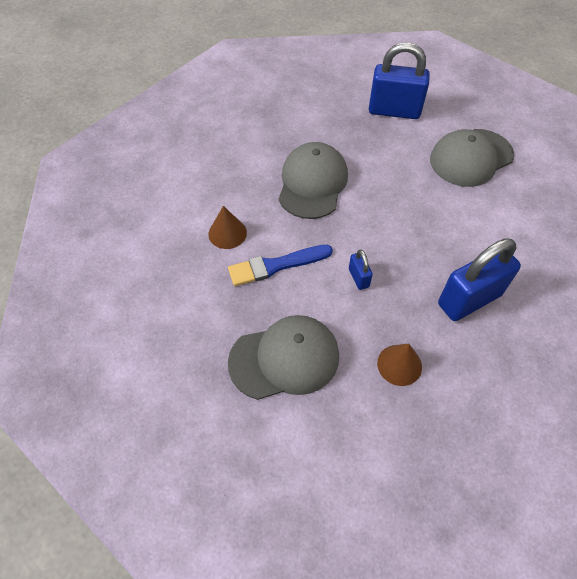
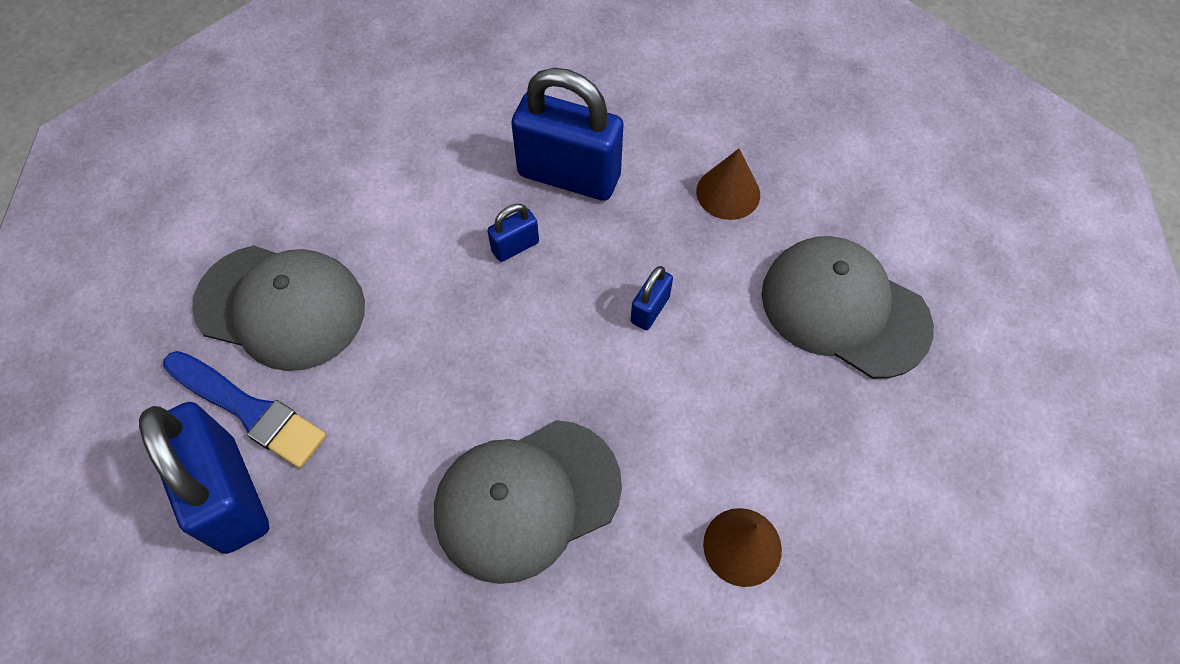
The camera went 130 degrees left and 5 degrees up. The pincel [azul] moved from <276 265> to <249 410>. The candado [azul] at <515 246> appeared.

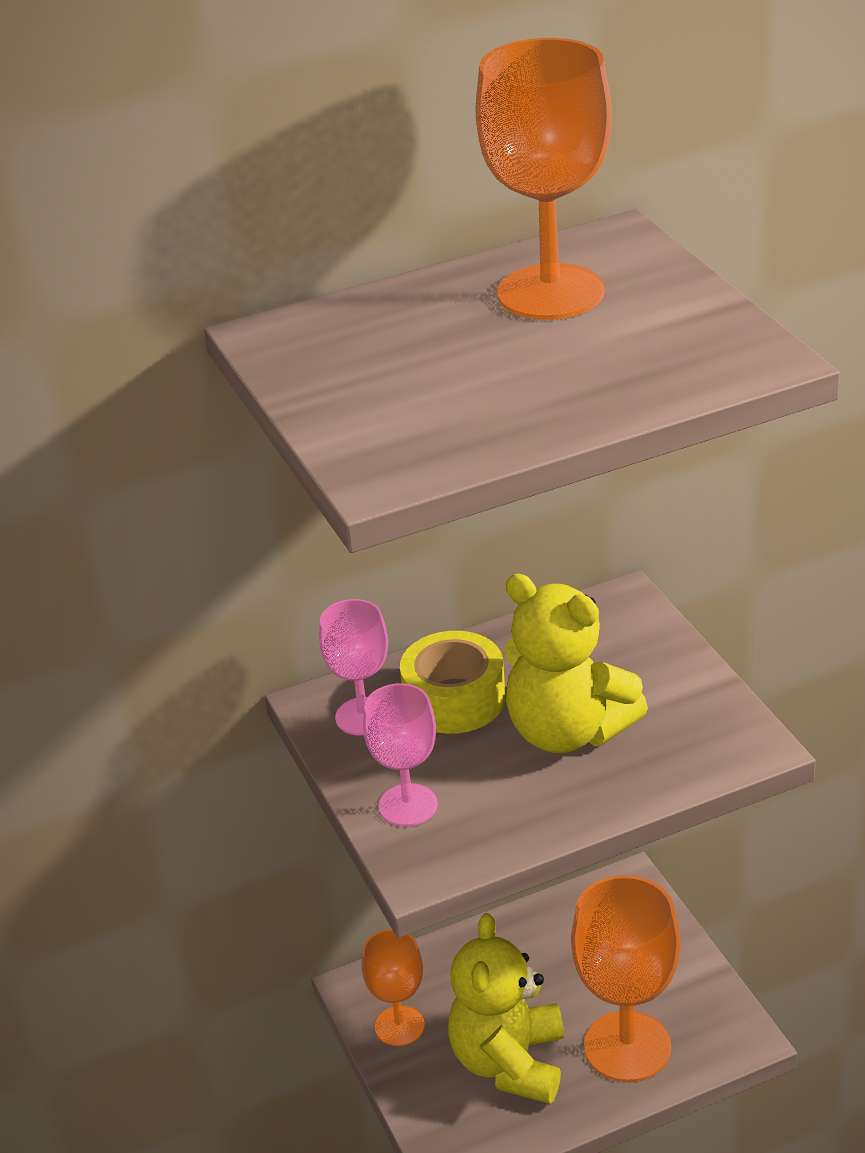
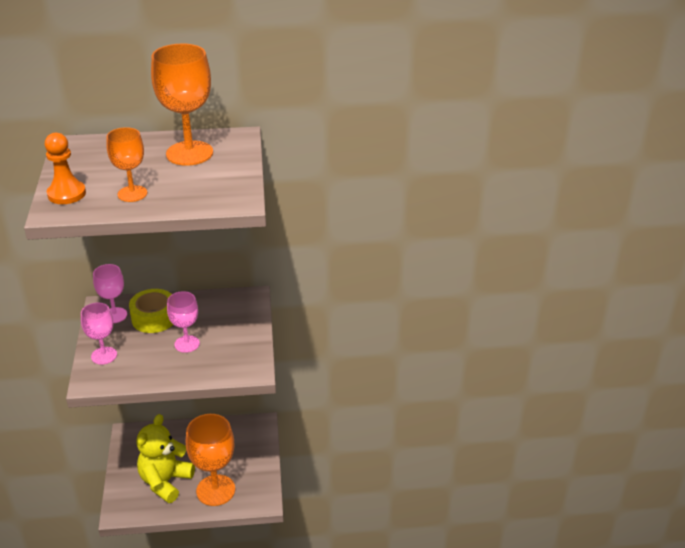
The camera went 15 degrees right and 0 degrees up. The peón [naranja] at <66 194> appeared. The copa [naranja] moved from <399 1026> to <132 194>. The osito [amarillo] at <567 731> was replaced by the copa [rosa] at <187 344>.

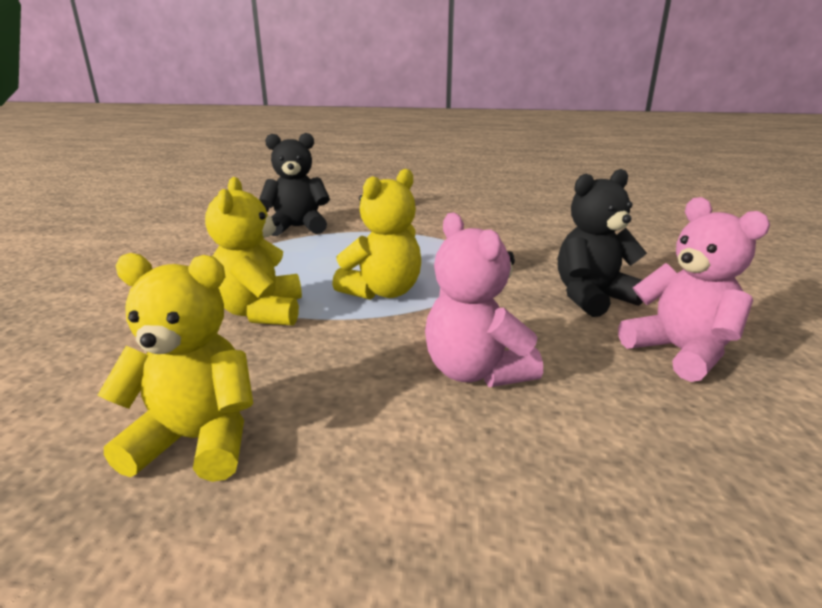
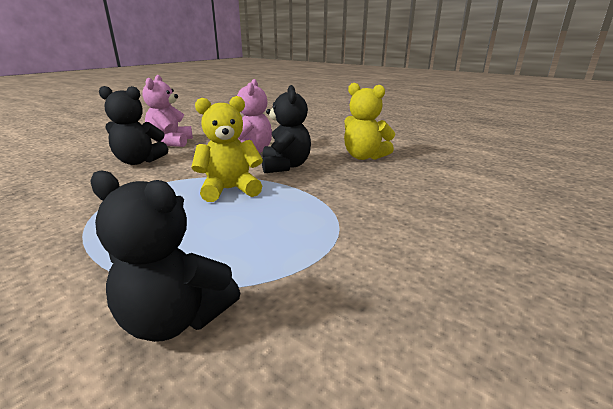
The camera went 150 degrees left and 0 degrees up. The osito [negro] at <285 166> appeared. The osito [amarillo] at <261 312> disappeared.

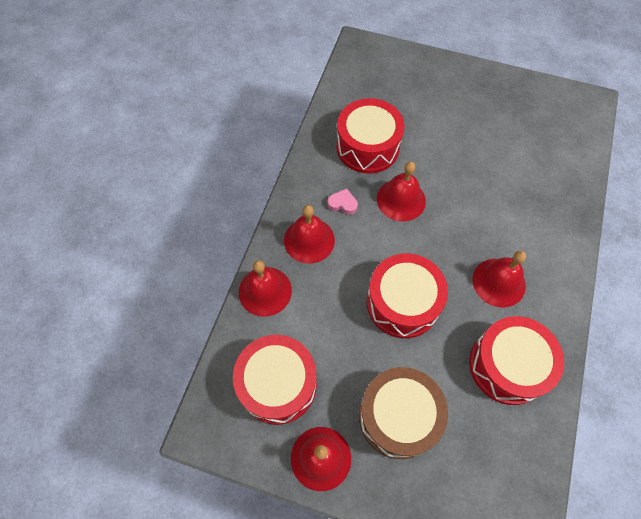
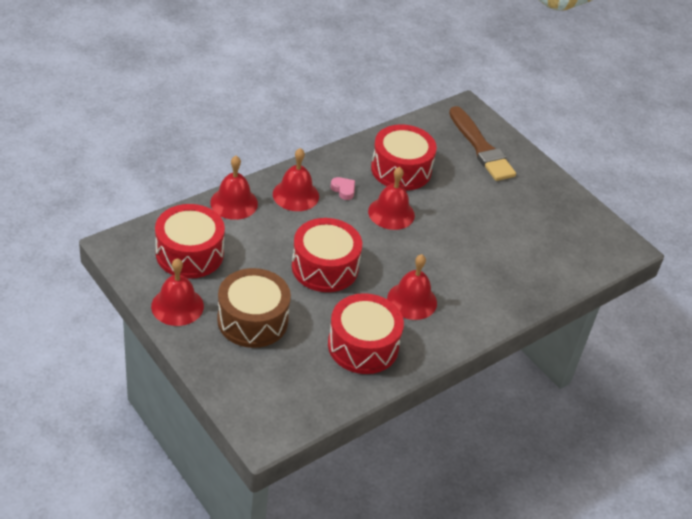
The camera went 30 degrees right and 20 degrees down. The pincel [marrón] at <481 147> appeared.

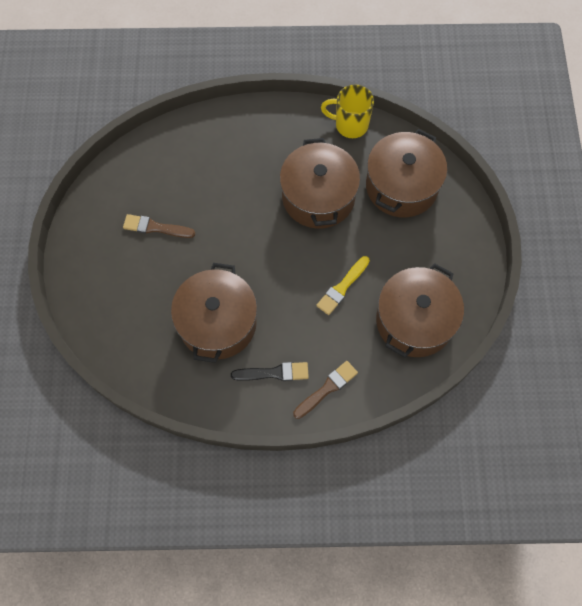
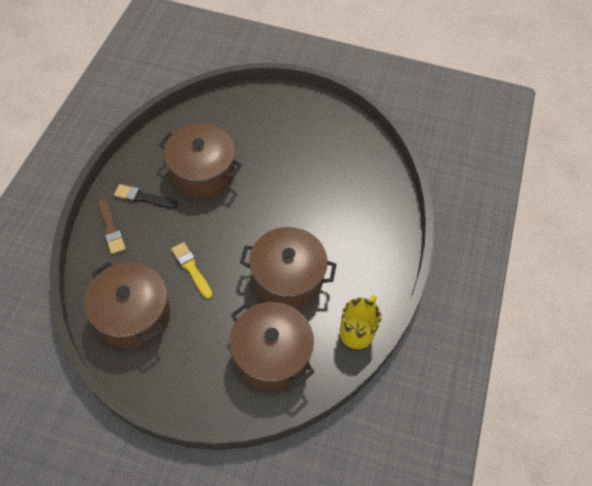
The camera went 105 degrees right and 10 degrees down. The pincel [negro] at <274 373> turned 90 degrees clockwise. The pincel [marrón] at <155 227> disappeared.

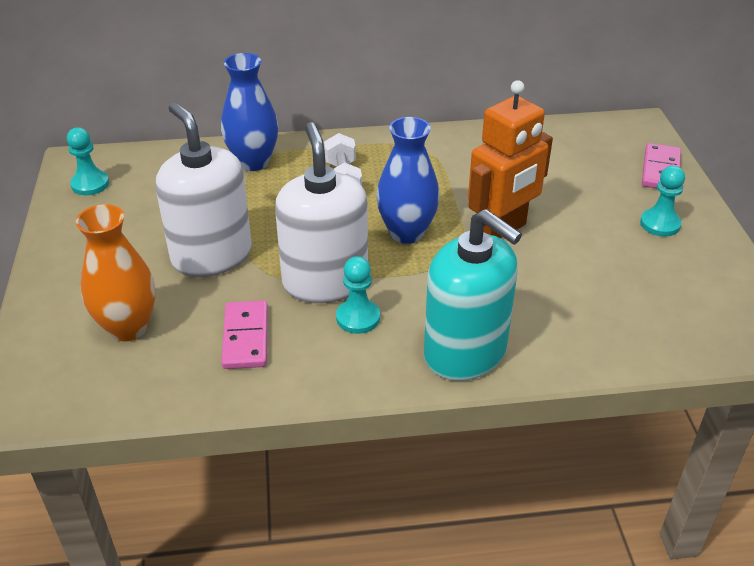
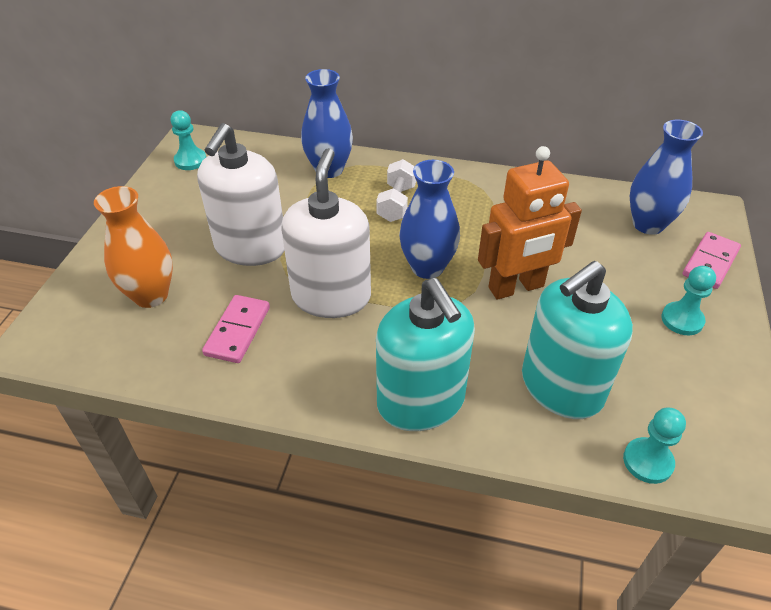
The camera went 20 degrees right and 5 degrees up. The dispensador de jabón [blanco] at <212 256> turned 150 degrees counterclockwise. The dispensador de jabón [turquesa] at <561 387> appeared. The peón [turquesa] moved from <358 318> to <648 461>. The florero [azul] at <648 224> appeared.

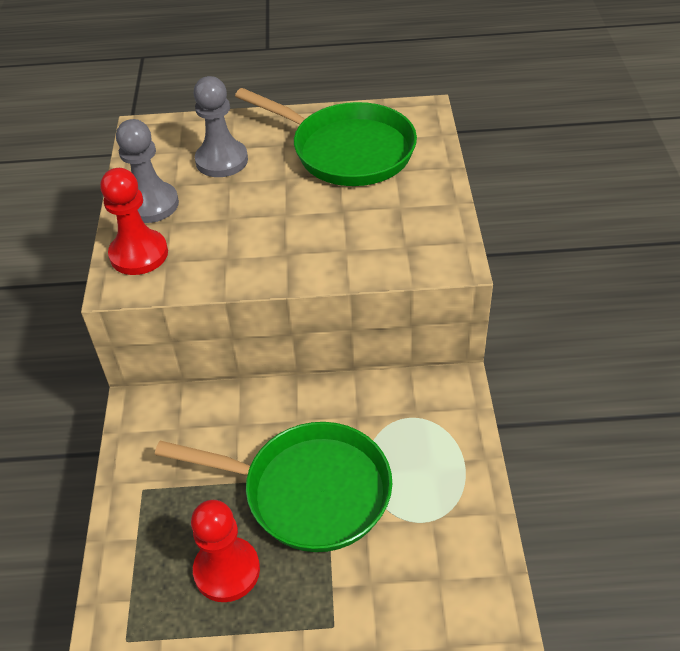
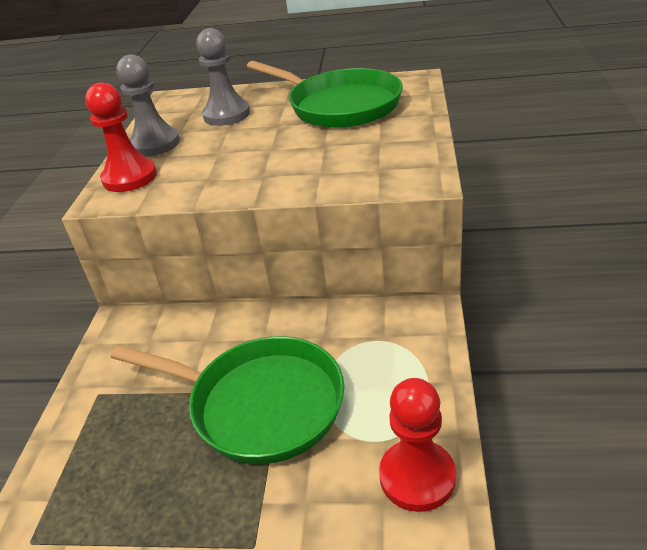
The camera went 10 degrees right and 10 degrees down. The peón [rojo] moved from <227 570> to <417 477>.

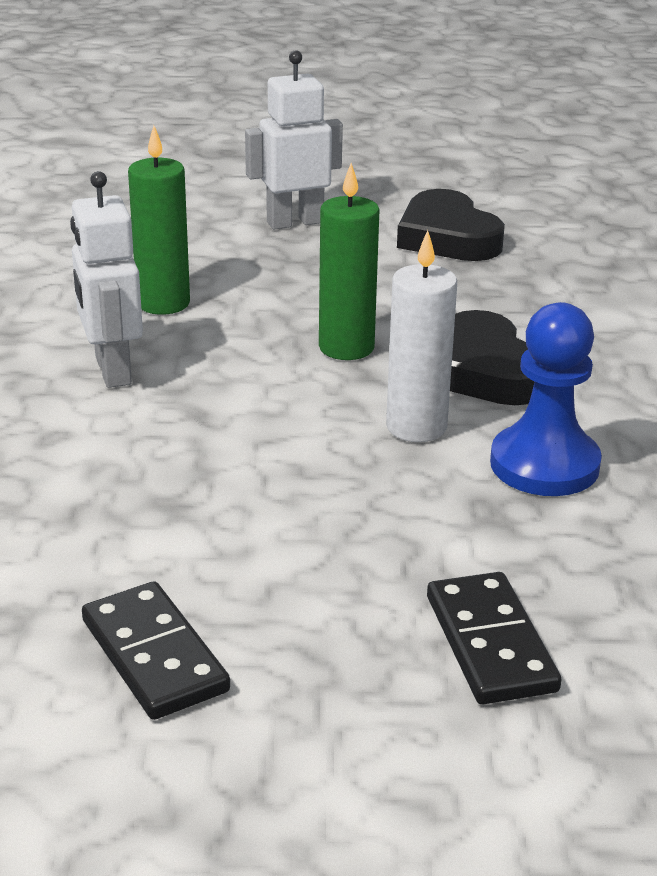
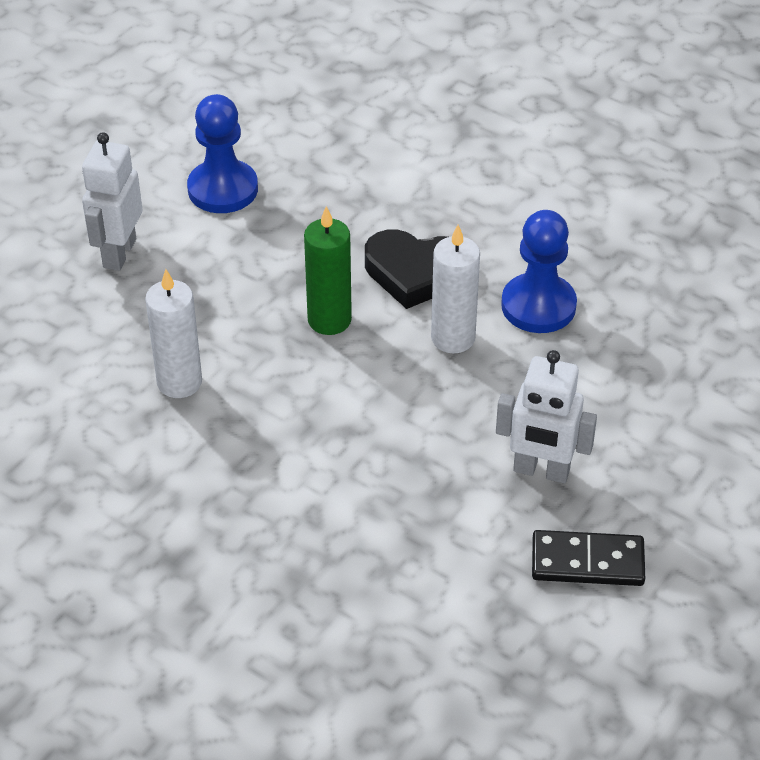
The camera went 55 degrees left and 15 degrees up. The vela [verde] at <163 303> became the vela [blanco] at <179 382>. The corazón [negro] at <447 237> was replaced by the peón [azul] at <223 189>. The robot [blanco] moved from <112 371> to <541 471>. The ficha de dominó [negro] at <490 643> disappeared.

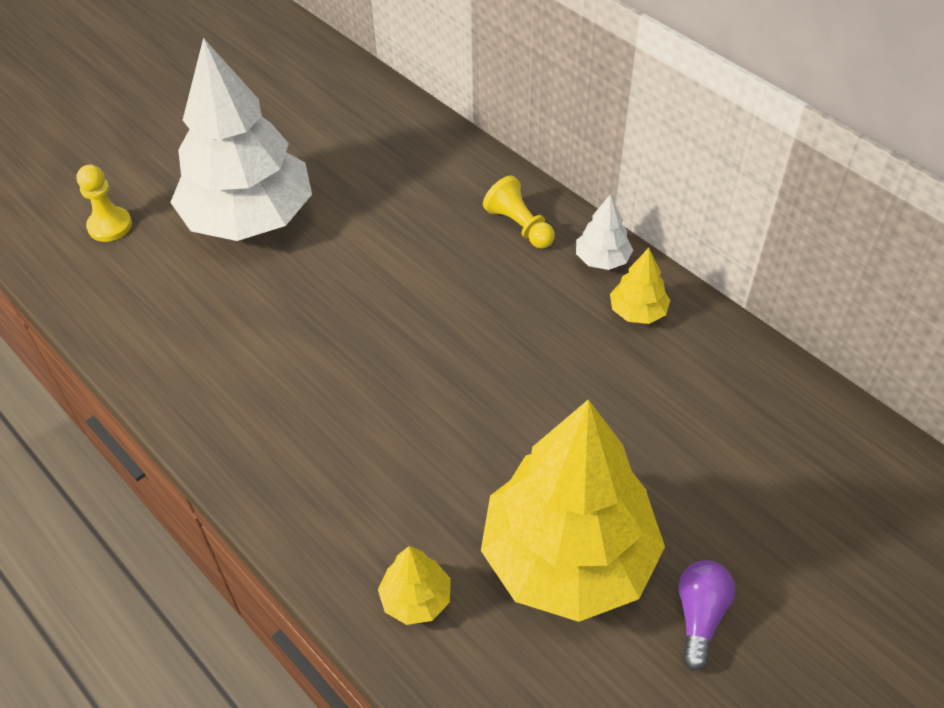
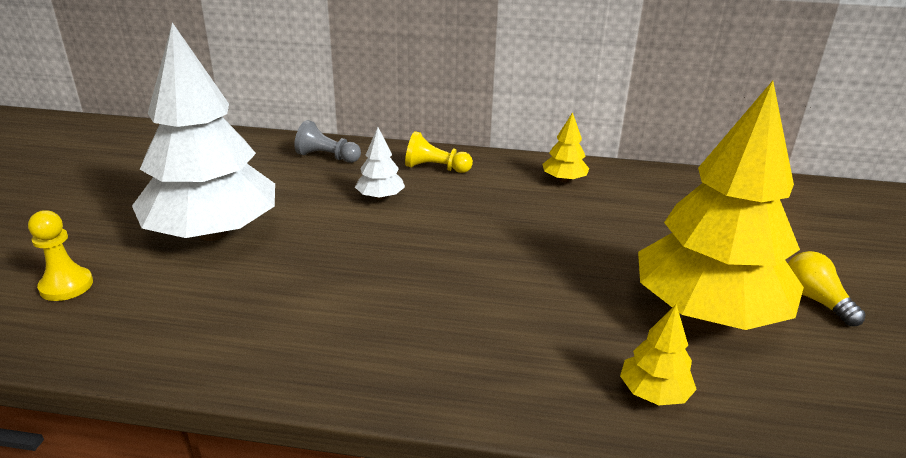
The camera went 40 degrees left and 20 degrees down. The peón [gris] at <327 157> appeared. The árbol [blanco] moved from <602 259> to <380 197>. The bombilla [morado] at <700 616> became the bombilla [amarillo] at <815 300>.

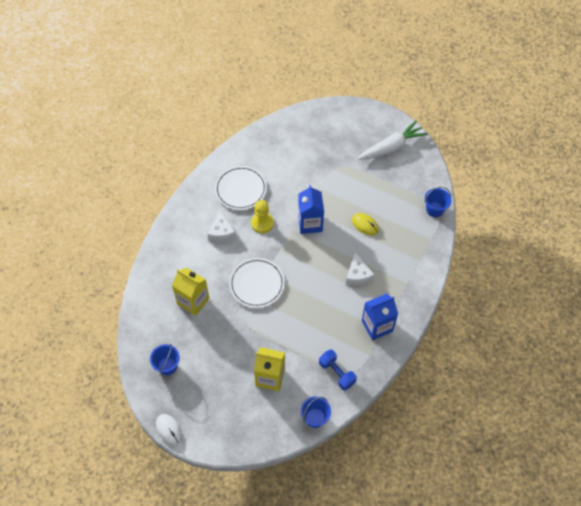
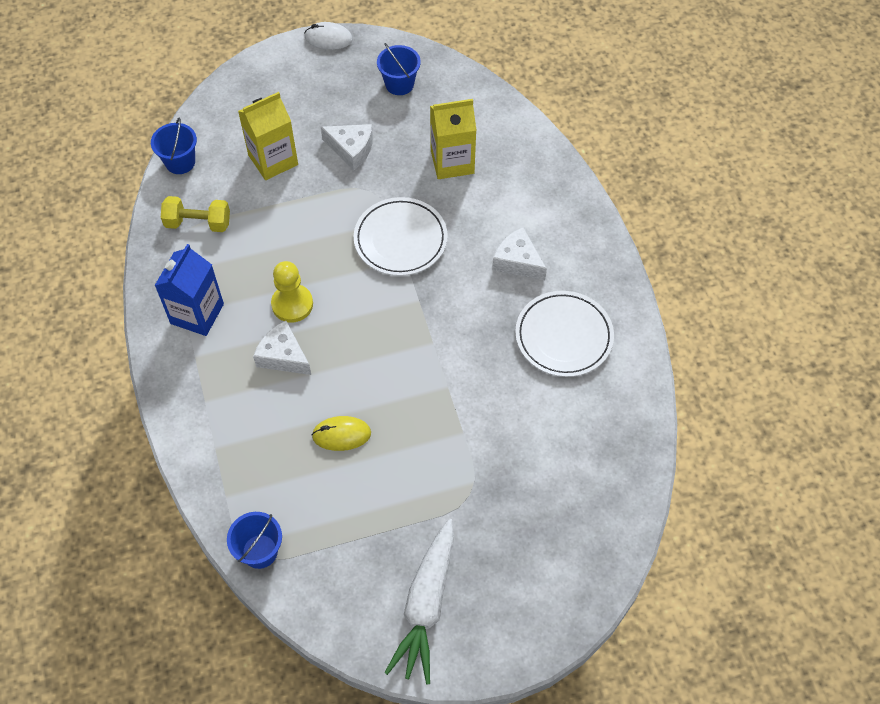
The camera went 135 degrees right and 0 degrees up. The mancuerna [azul] at <337 373> became the mancuerna [amarillo] at <198 223>. The peón [amarillo] moved from <262 223> to <292 304>. The queso [blanco] at <351 149> appeared. The cartón de leche [azul] at <310 223> disappeared.

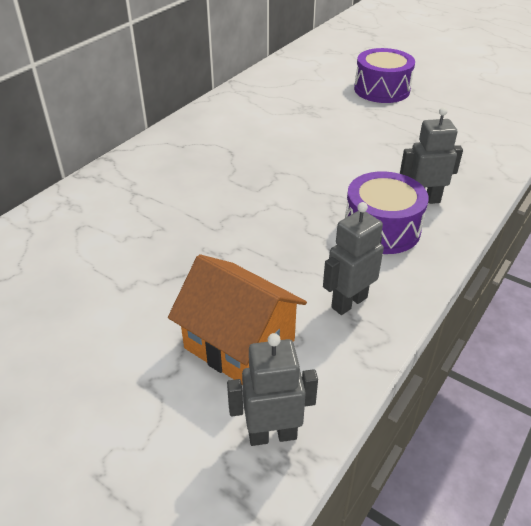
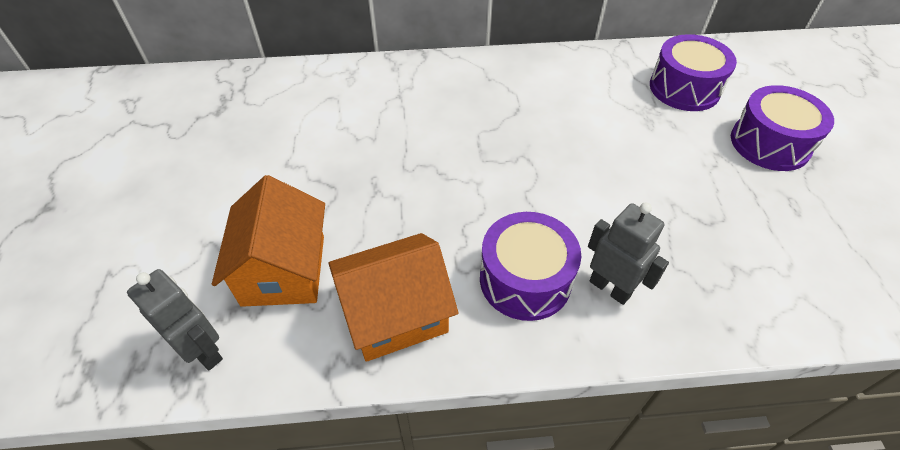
The camera went 50 degrees right and 10 degrees up. The robot [gris] at <348 302> was replaced by the casa [naranja] at <395 314>. The tambor [morado] at <684 88> appeared.

